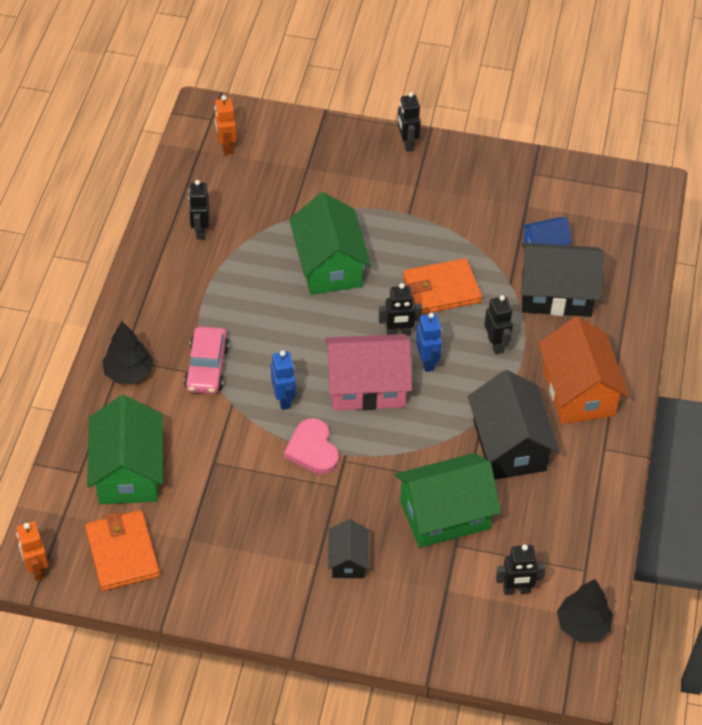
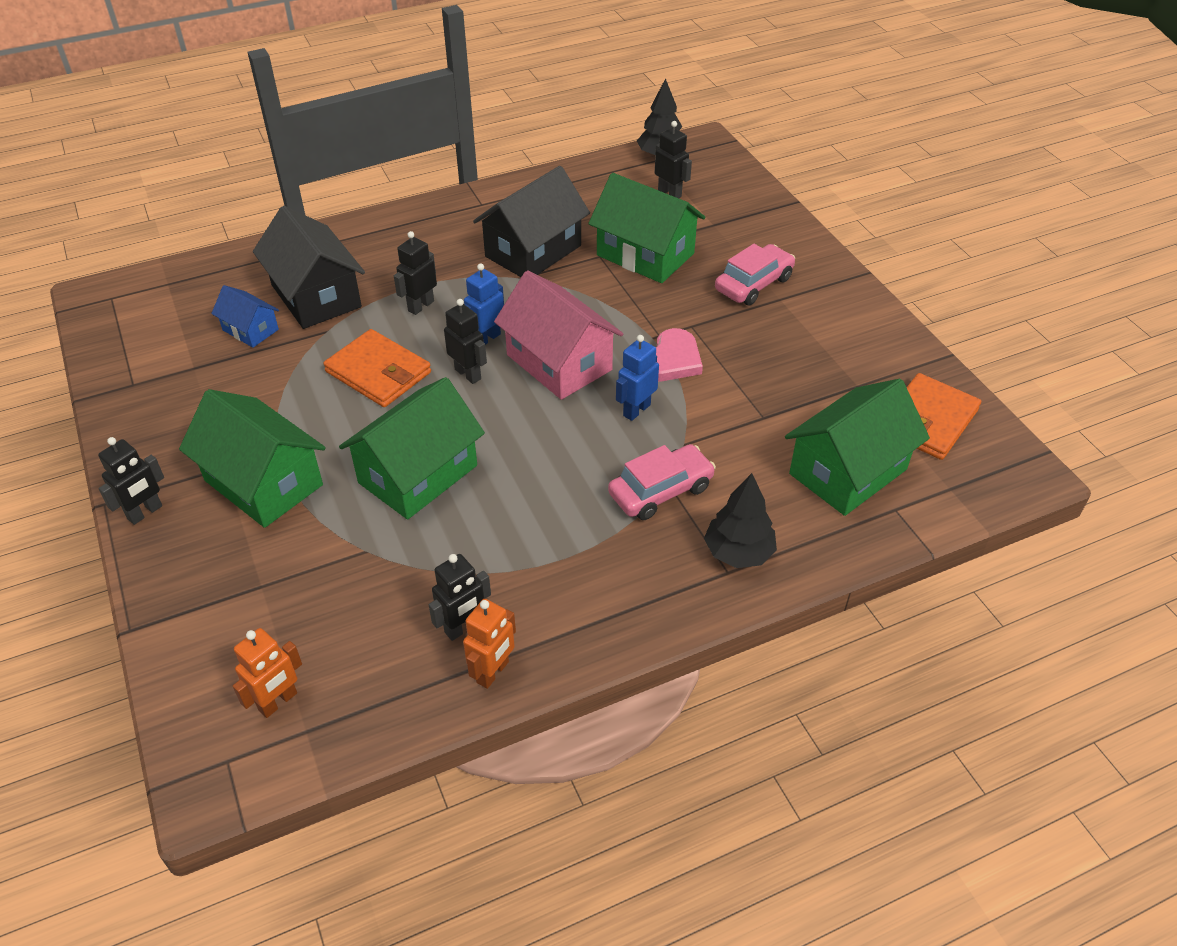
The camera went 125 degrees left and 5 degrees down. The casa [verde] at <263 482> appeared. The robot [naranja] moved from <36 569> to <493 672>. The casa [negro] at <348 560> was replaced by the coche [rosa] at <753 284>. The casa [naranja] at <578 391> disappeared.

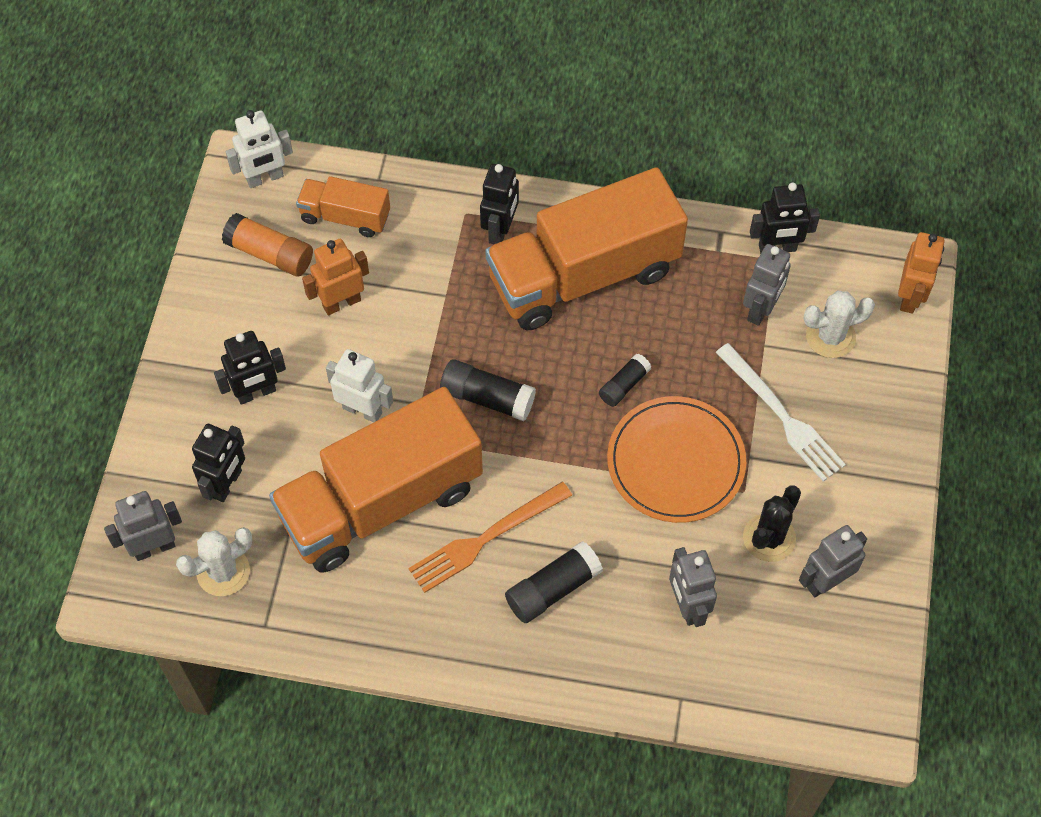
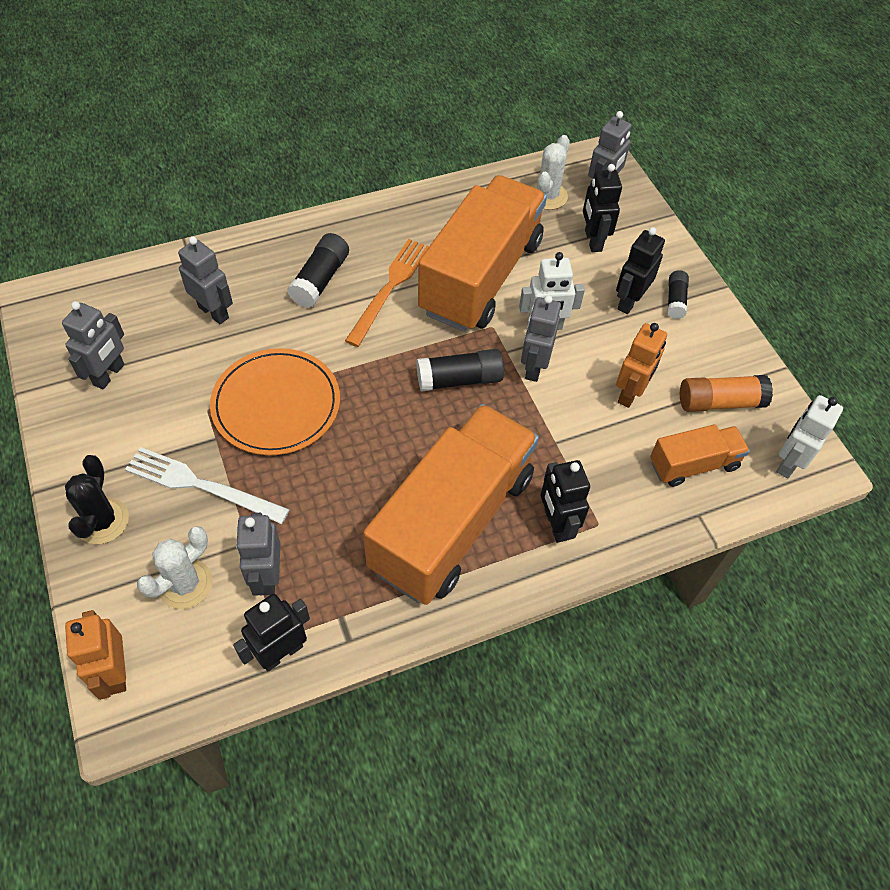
The camera went 145 degrees right and 5 degrees down. The cactus [negro] moved from <769 538> to <102 521>. The robot [gris] at <534 367> appeared. The barra de pegamento [negro] moved from <624 385> to <675 300>.

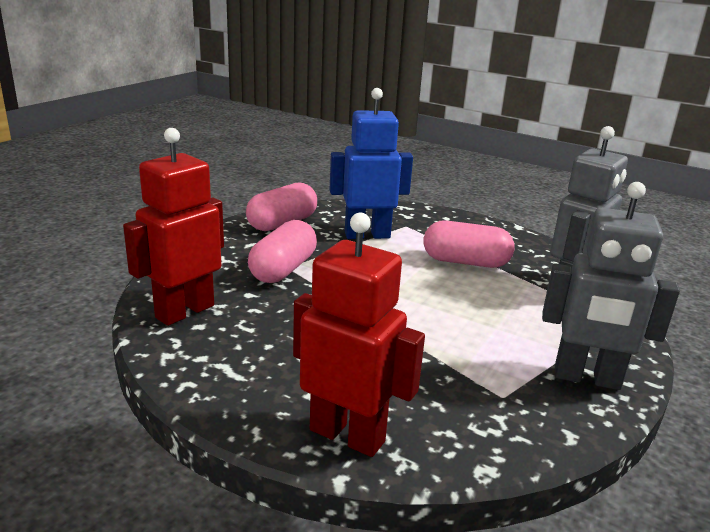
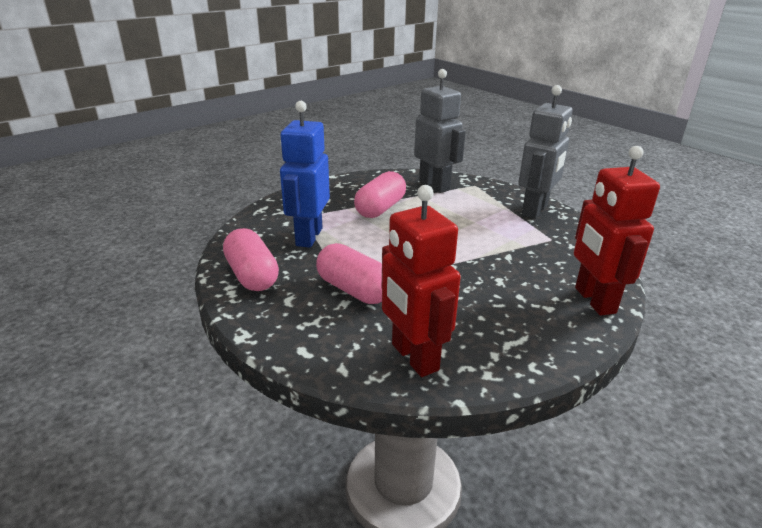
The camera went 70 degrees left and 5 degrees up. The robot [rojo] at <347 435> turned 60 degrees counterclockwise.

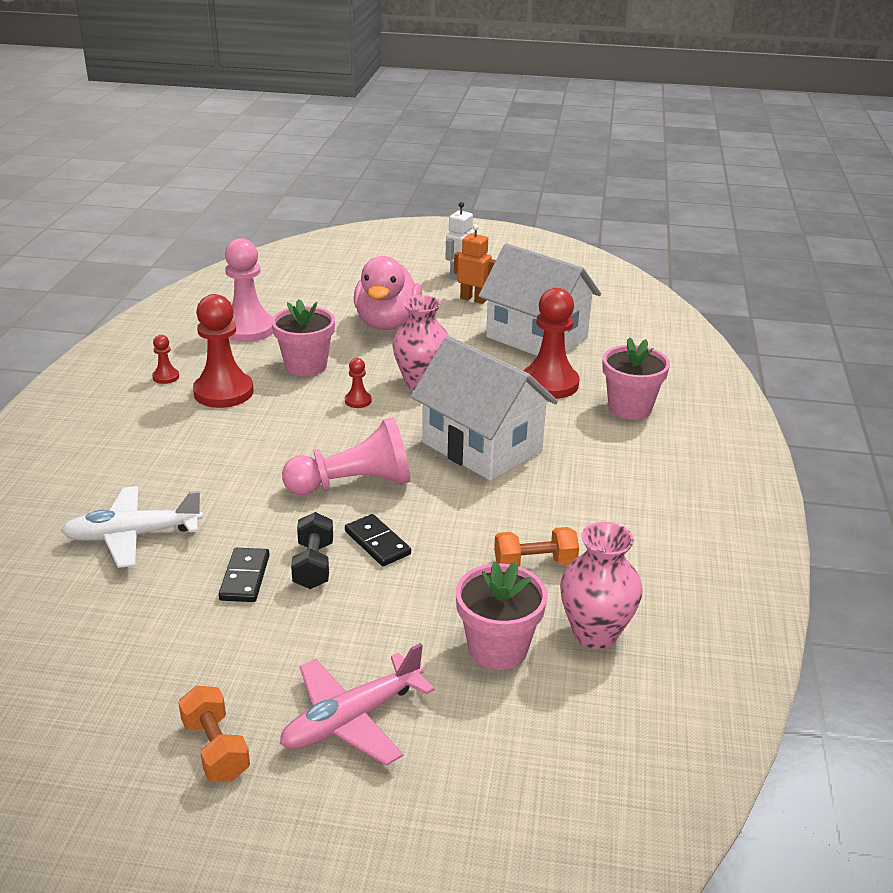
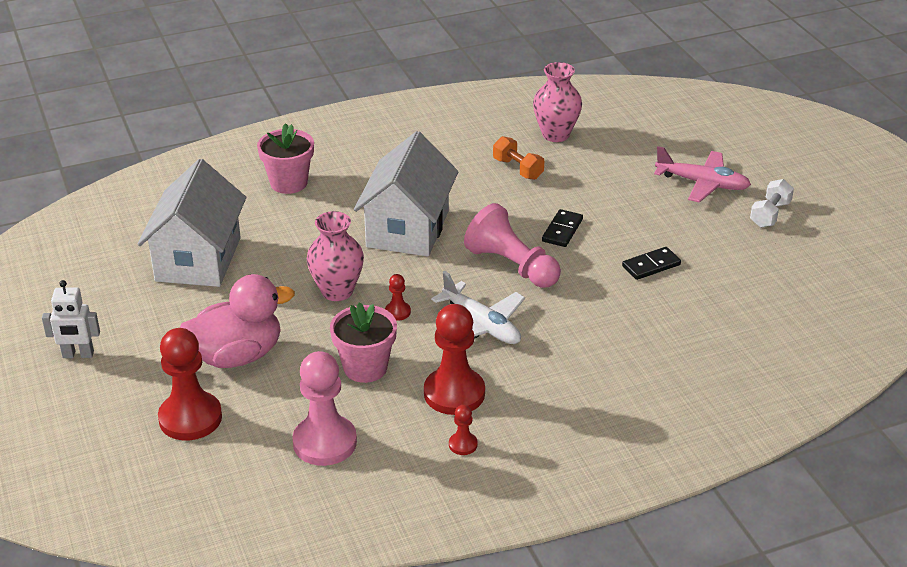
The camera went 120 degrees left and 5 degrees up. The peón [rojo] moved from <549 384> to <190 418>. The avión [blanco] moved from <132 536> to <482 325>. The mancuerna [naranja] at <216 749> became the mancuerna [blanco] at <770 214>. The mancuerna [negro] at <313 565> disappeared. The robot [naranja] at <473 299> disappeared. The maceta [rosa] at <498 649> disappeared.

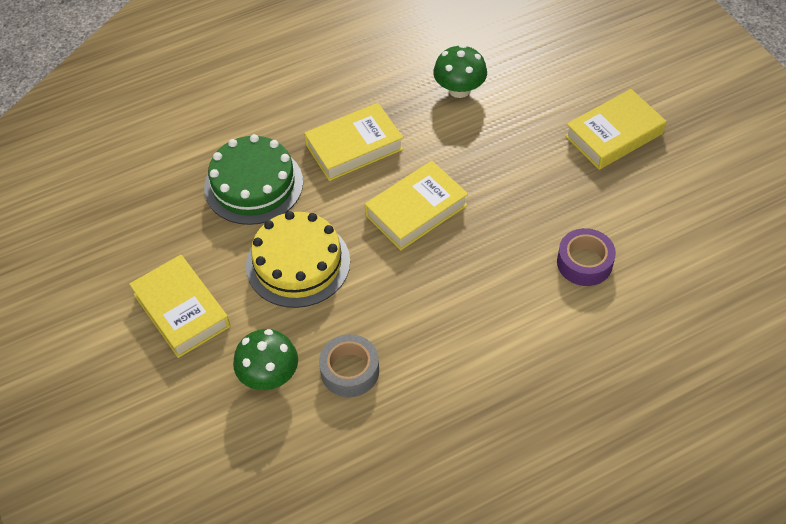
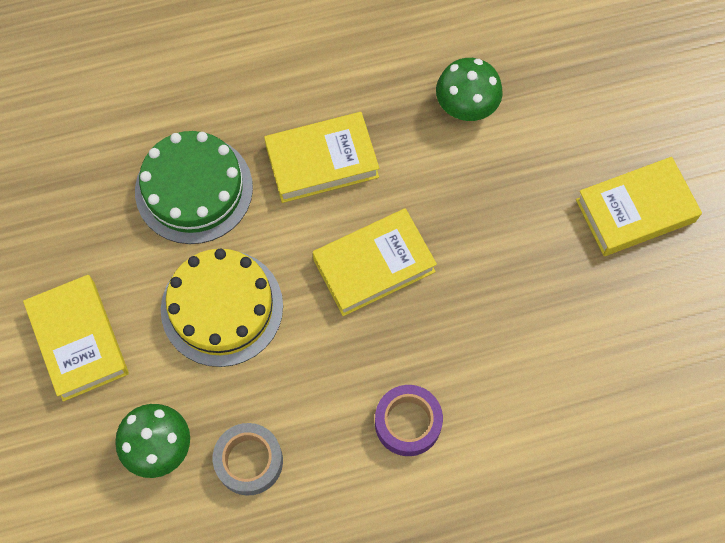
The camera went 10 degrees right and 15 degrees up. The cinta adhesiva [morado] moved from <584 263> to <408 423>.

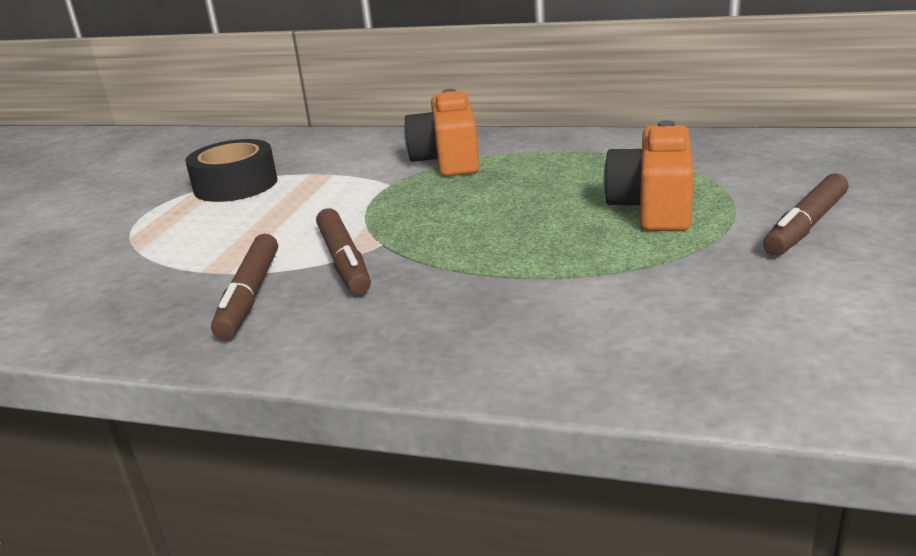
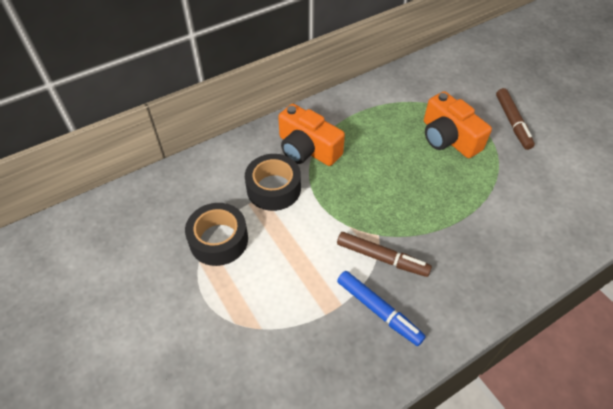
The camera went 50 degrees left and 25 degrees up. The cinta adhesiva [negro] at <273 188> appeared. The rotulador [marrón] at <250 295> became the rotulador [azul] at <378 310>.

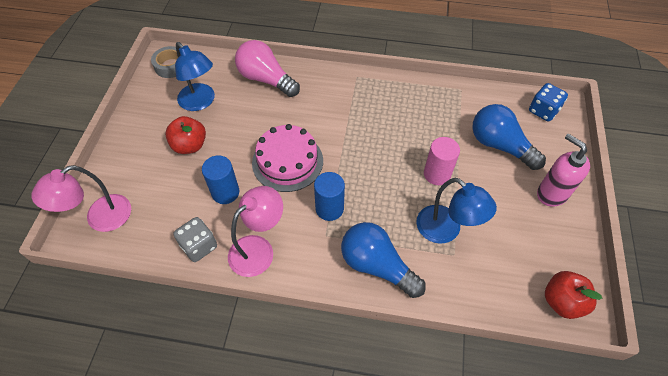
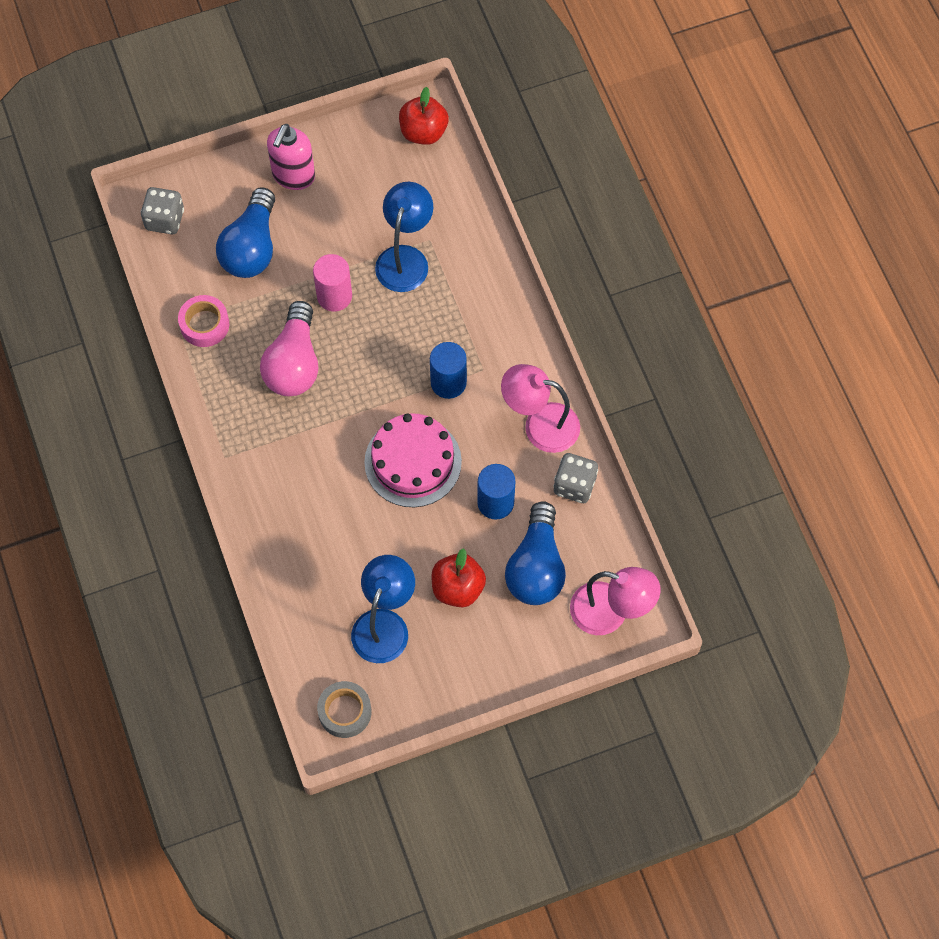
The camera went 120 degrees left and 10 degrees up. The dado [azul] at <543 111> became the dado [gris] at <165 219>. The cinta adhesiva [rosa] at <204 324> appeared. The bombilla [rosa] moved from <266 79> to <294 363>. The bombilla [azul] moved from <377 266> to <536 567>.

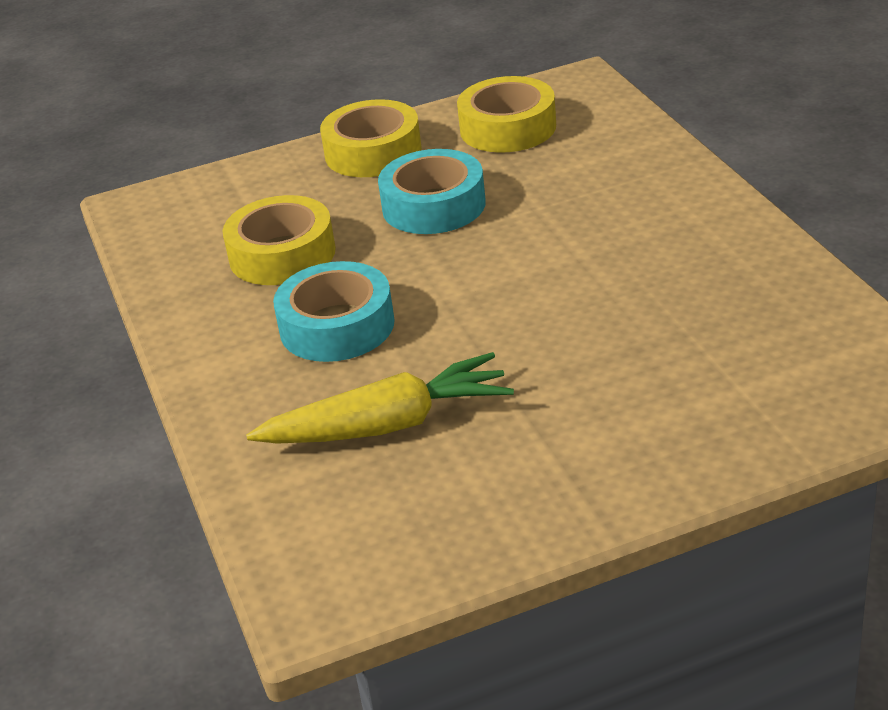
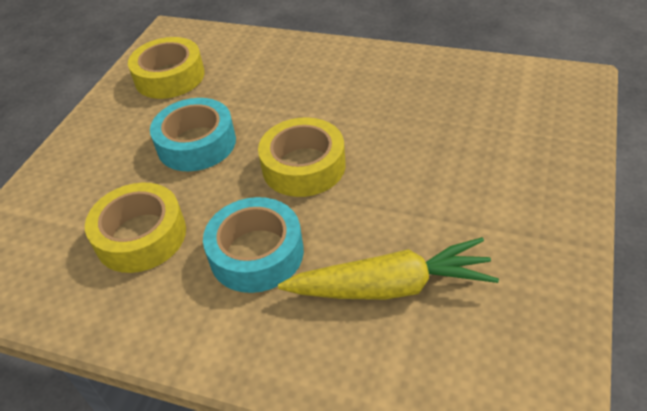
The camera went 50 degrees left and 10 degrees up. The cinta adhesiva [amarillo] moved from <373 152> to <303 166>. The zanahoria [amarillo] at <389 425> turned 60 degrees clockwise.

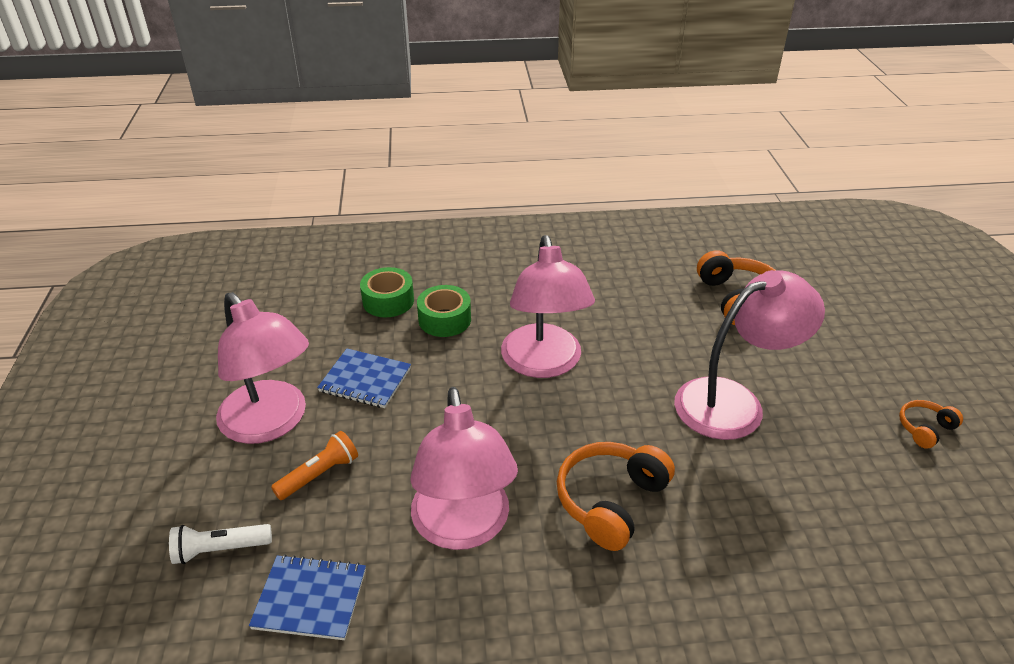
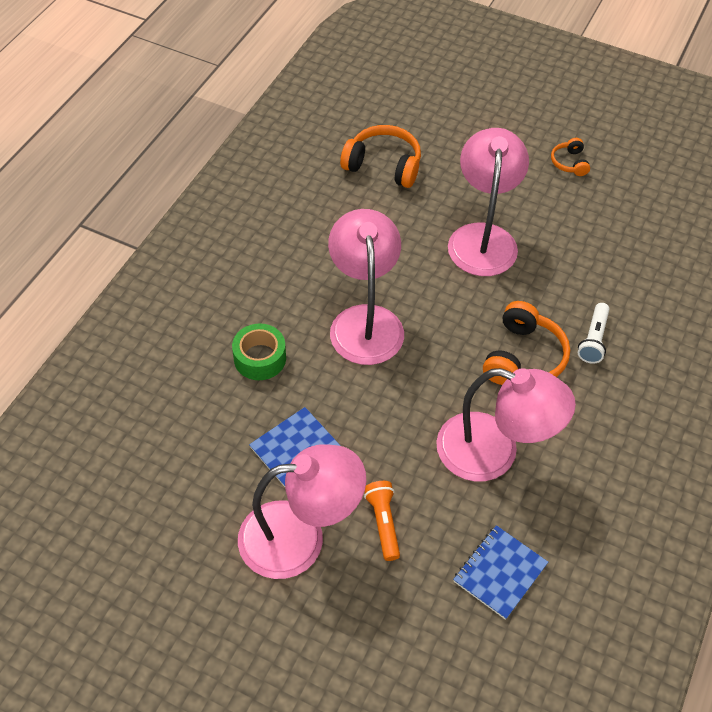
The camera went 60 degrees left and 15 degrees up. The lámpara [rosa] at <544 364> turned 120 degrees counterclockwise. The auriculares [naranja] at <610 501> turned 135 degrees counterclockwise. The lámpara de mano [blanco] moved from <220 549> to <593 339>. The cinta adhesiva [verde] at <388 301> disappeared.

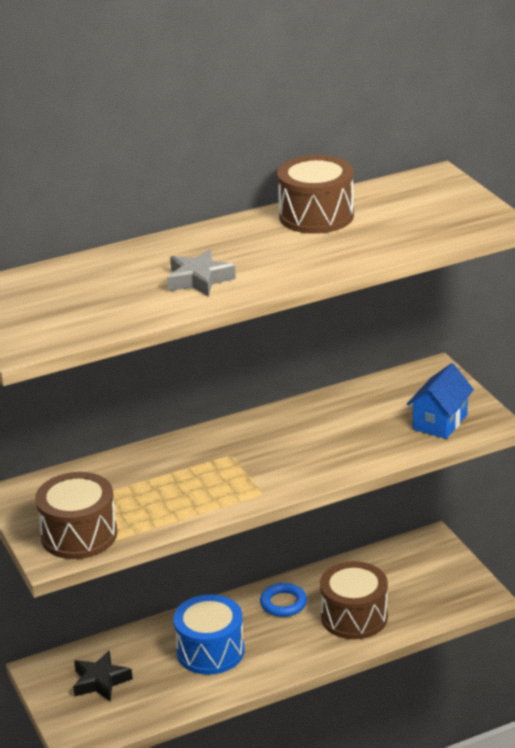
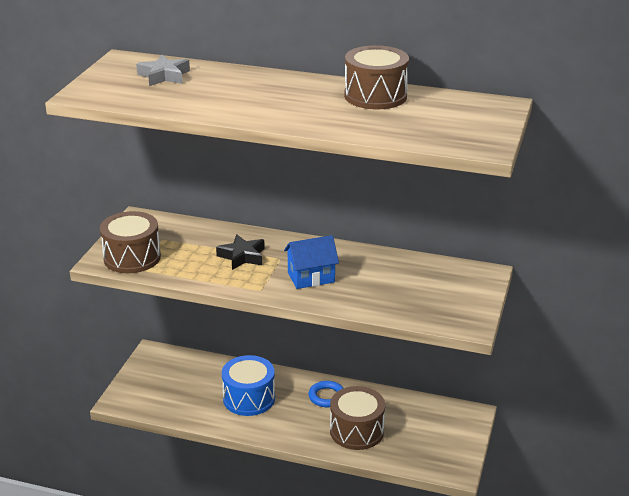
The camera went 40 degrees right and 0 degrees up. The estrella [gris] moved from <199 280> to <164 76>. The estrella [negro] moved from <100 681> to <242 256>. The casa [azul] moved from <440 422> to <311 277>.

